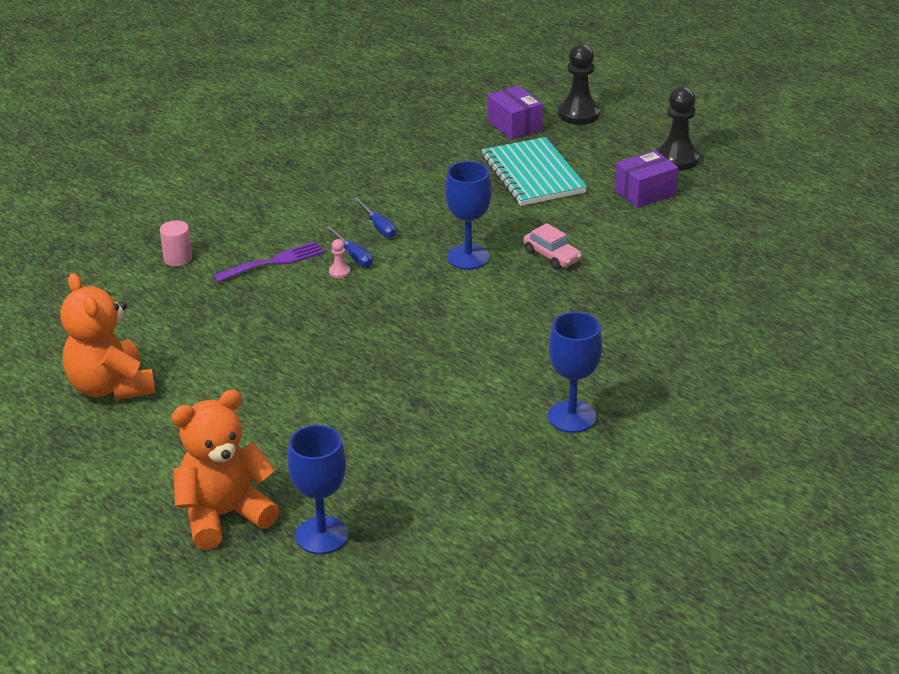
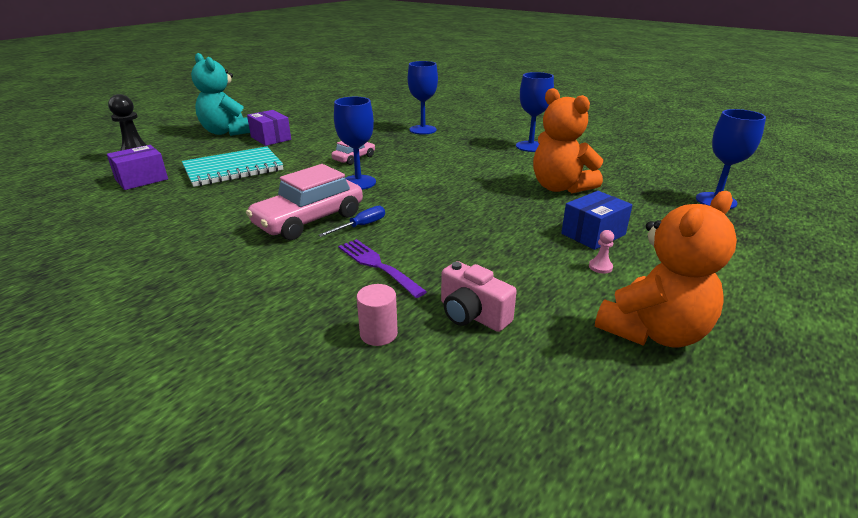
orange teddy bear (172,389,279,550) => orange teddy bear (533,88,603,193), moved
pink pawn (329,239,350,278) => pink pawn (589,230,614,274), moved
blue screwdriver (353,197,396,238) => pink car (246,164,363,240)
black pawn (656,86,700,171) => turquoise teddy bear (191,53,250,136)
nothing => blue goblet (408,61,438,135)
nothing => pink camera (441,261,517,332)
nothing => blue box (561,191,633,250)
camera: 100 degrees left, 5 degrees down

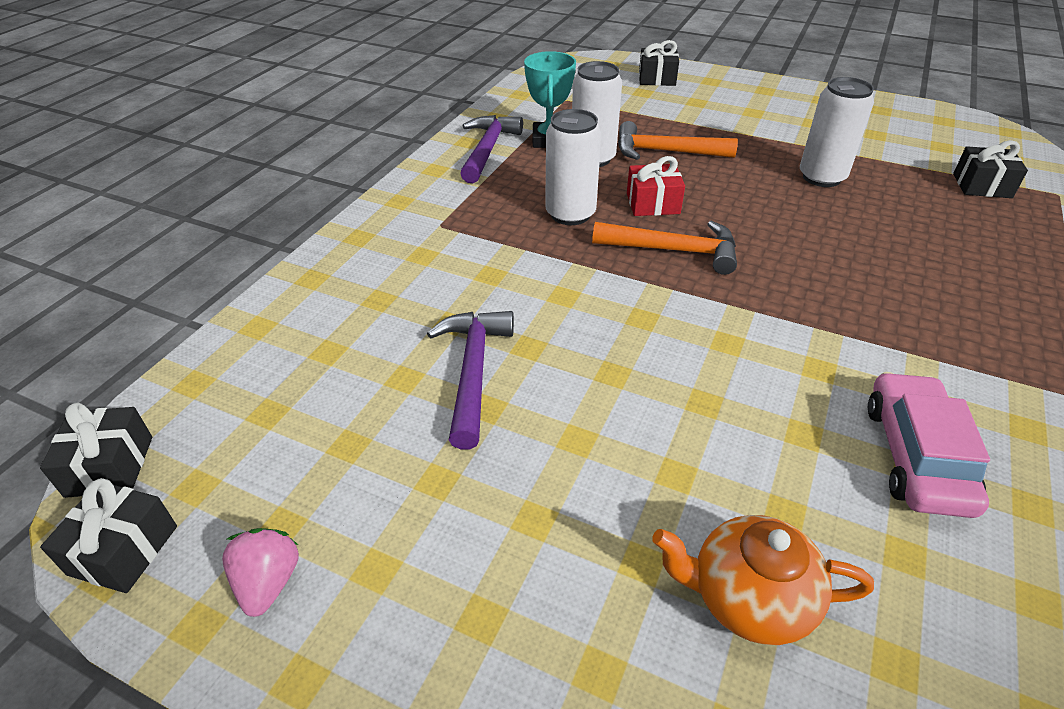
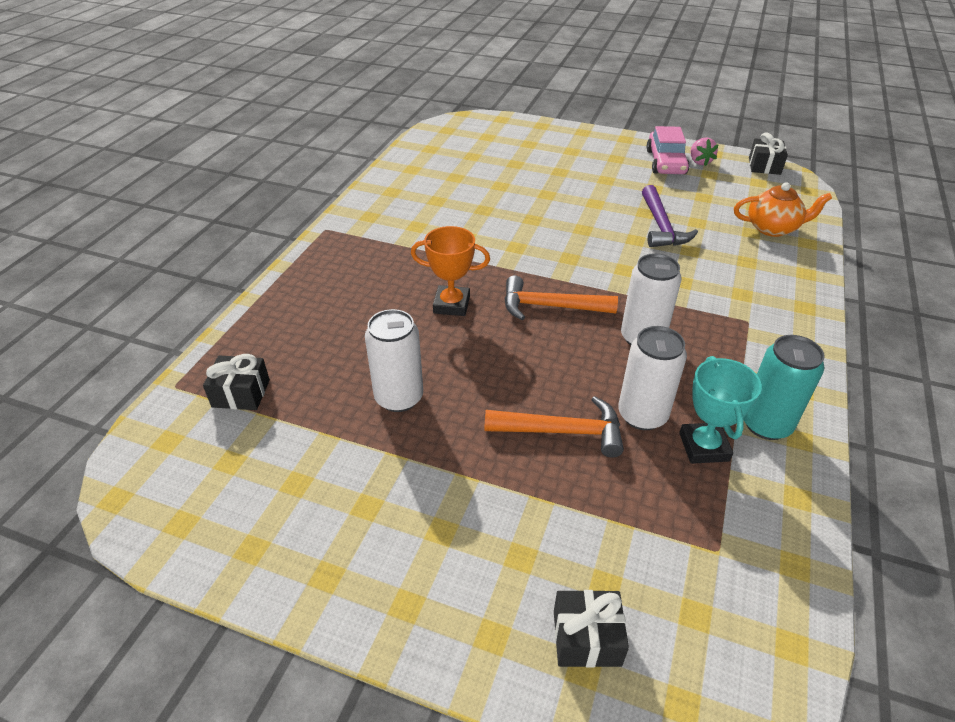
black gift (40,403,152,498) => nothing
purple hammer (460,115,523,183) => turquoise can (743,335,825,440)
red gift (627,156,685,216) => nothing
orange teapot (652,515,874,645) => orange teapot (734,182,832,237), moved
pink car (868,372,990,518) => pink car (646,126,690,174), moved
nothing => orange trophy (411,226,490,316)
camera: 175 degrees right, 0 degrees up

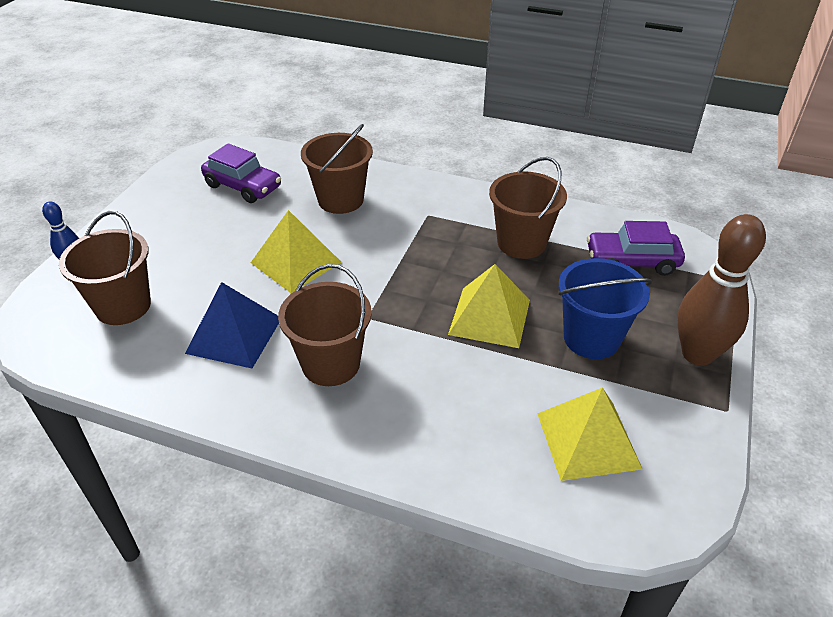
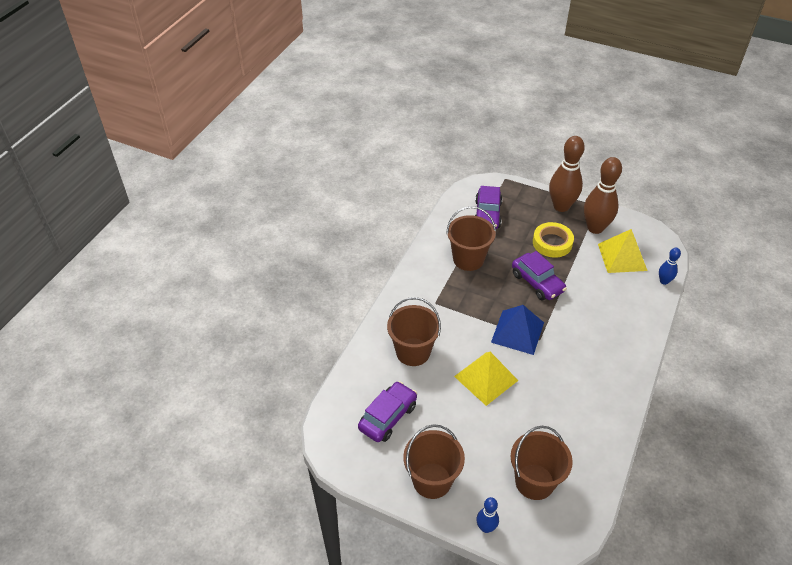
blue pyramid (185,282,279,368) => blue pyramid (491,305,544,355), moved
brown bucket (278,264,372,386) => brown bucket (403,424,465,499), moved
yellow pyramid (448,264,530,348) => purple car (512,251,567,300)
blue bucket (559,258,652,359) => yellow tape (533,222,574,258)
nothing => brown bowling pin (584,157,622,234)
nothing => blue bowling pin (659,247,681,285)
camera: 85 degrees left, 5 degrees up

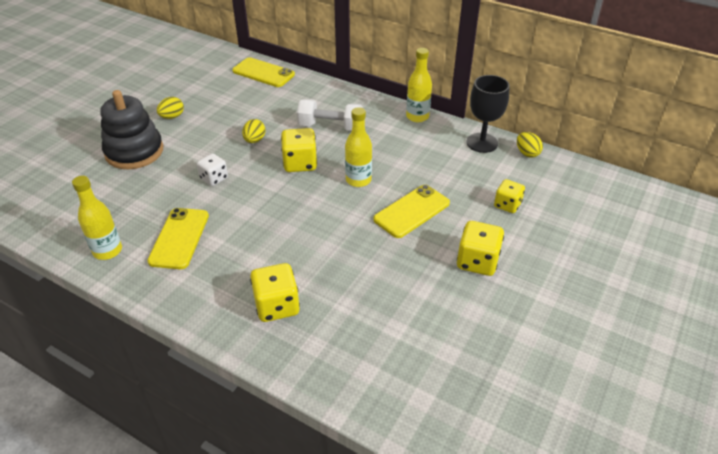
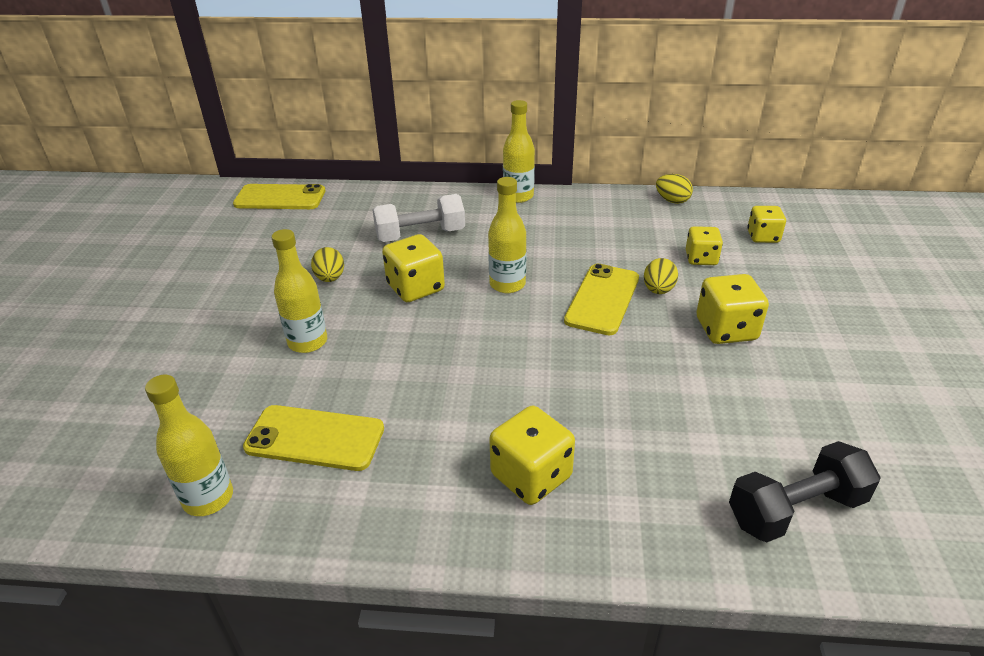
black stacking toy (100,90,163,169) => nothing
yellow phone (147,208,209,269) => yellow phone (243,405,384,471), 60 degrees counterclockwise
yellow egg (157,97,184,119) => yellow egg (644,258,678,294), moved
white dice (197,153,228,186) => yellow bottle (271,229,327,353)
black goblet (466,75,509,153) => nothing
nothing => black dumbbell (729,441,881,543)
nothing => yellow dice (747,206,786,243)
camera: 25 degrees left, 5 degrees down

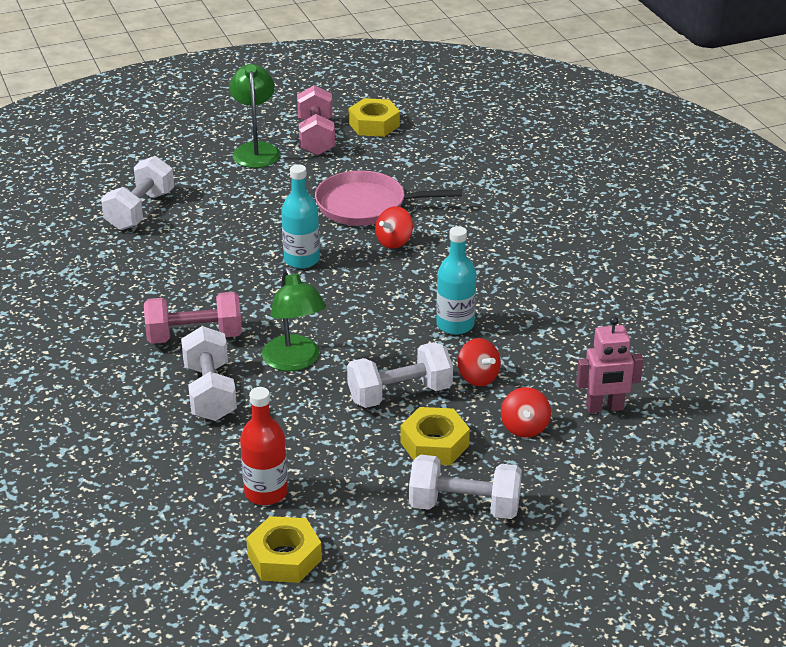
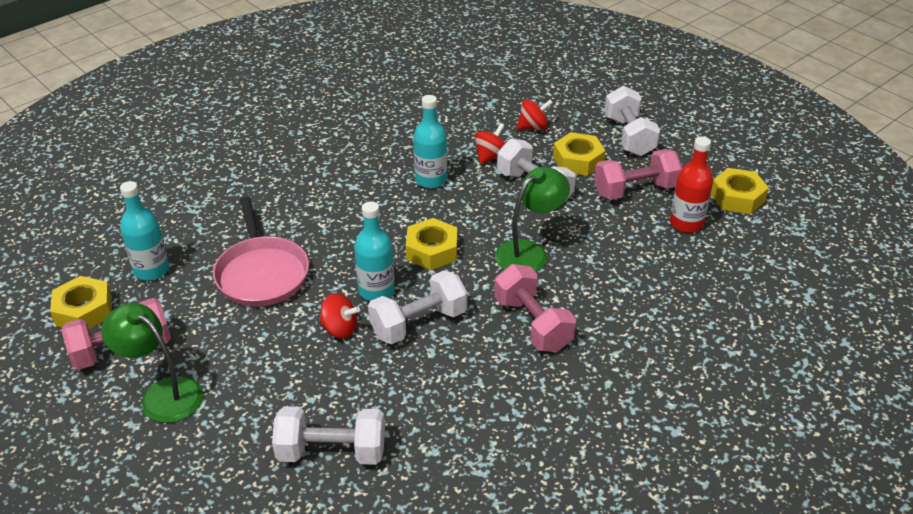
white dumbbell (181,326,237,421) => white dumbbell (368,271,467,344), moved
green lamp (229,64,280,168) => green lamp (101,303,203,423), 60 degrees clockwise
red spinning top (375,206,413,249) => red spinning top (319,293,360,338), moved
pink robot (576,316,644,413) => nothing
nothing => turquoise bottle (120,181,169,280)
nothing => yellow nut (406,218,457,270)
nothing => pink dumbbell (594,149,682,200)
camera: 110 degrees left, 5 degrees up

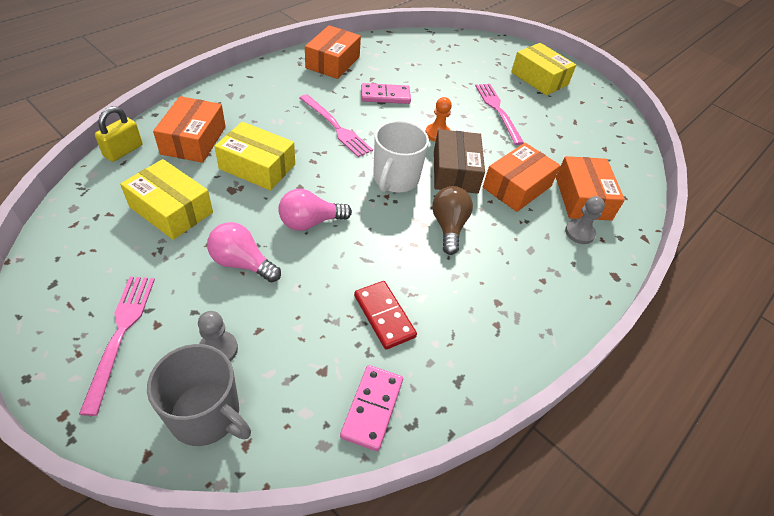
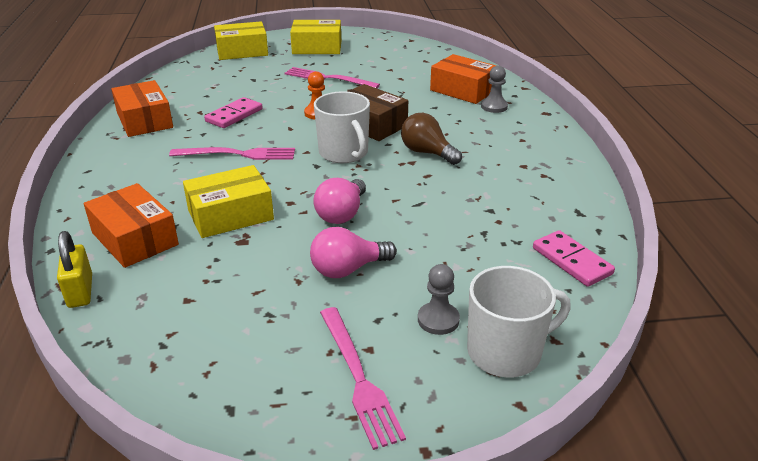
pink fork (79,277,155,416) => pink fork (320,307,406,450), 150 degrees counterclockwise
yellow box (120,159,213,240) => yellow box (214,21,268,60), moved
grey mug (147,344,251,446) => white mug (467,266,571,377)
red domino (354,281,417,350) => nothing
orange box (483,143,561,212) => nothing
camera: 45 degrees left, 15 degrees down

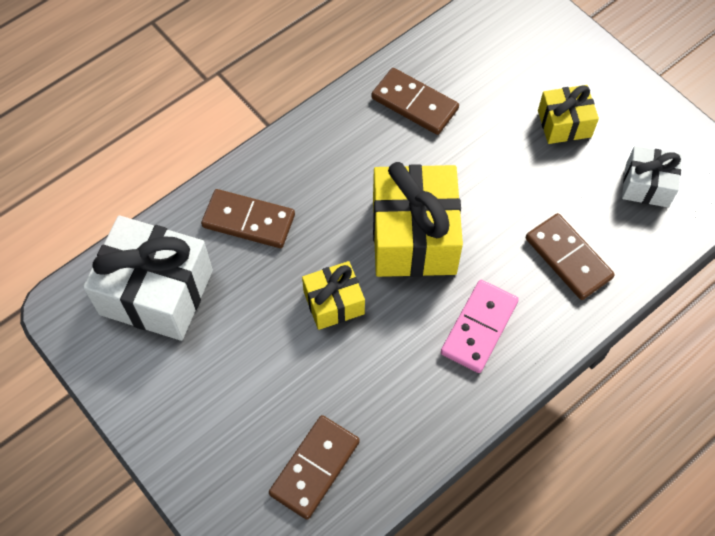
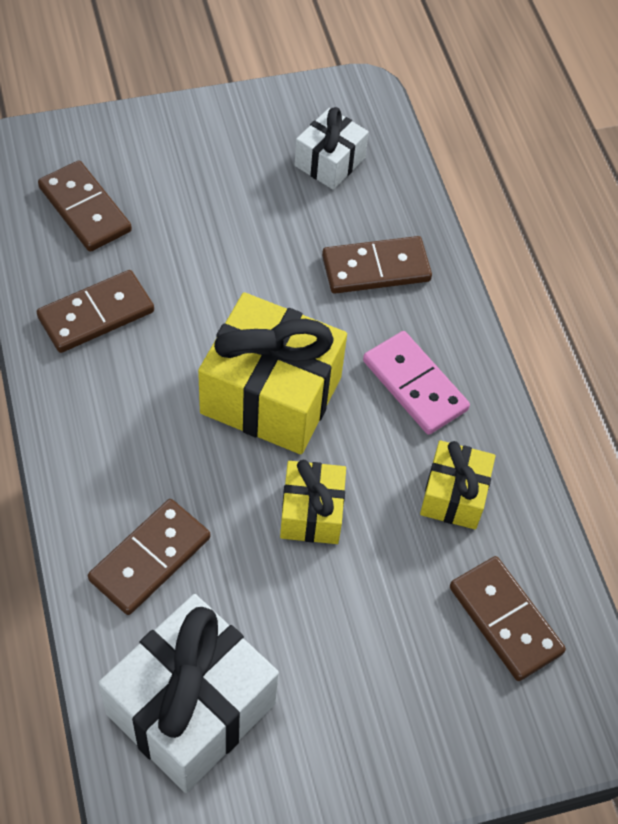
yellow gift (538,85,599,144) => yellow gift (420,440,495,529), moved
nothing => brown domino (38,160,132,252)
camera: 70 degrees left, 5 degrees down

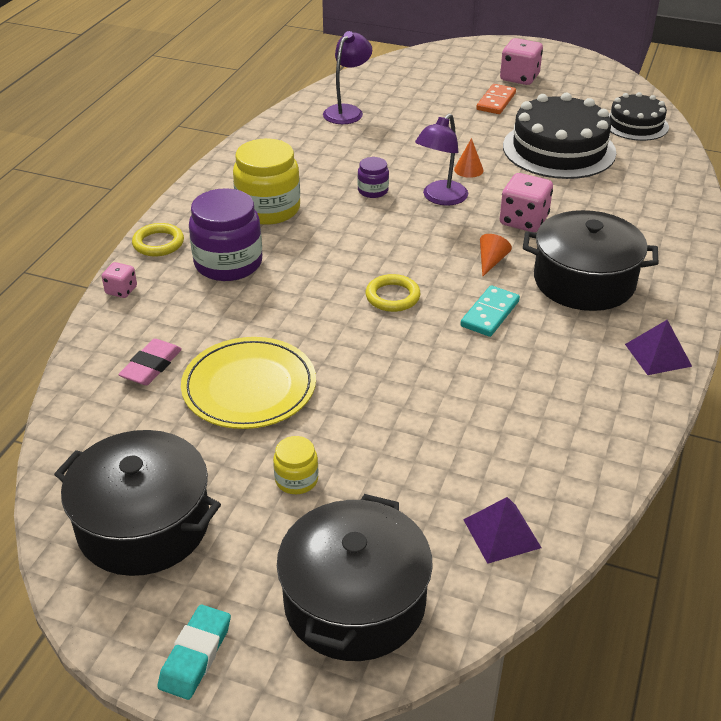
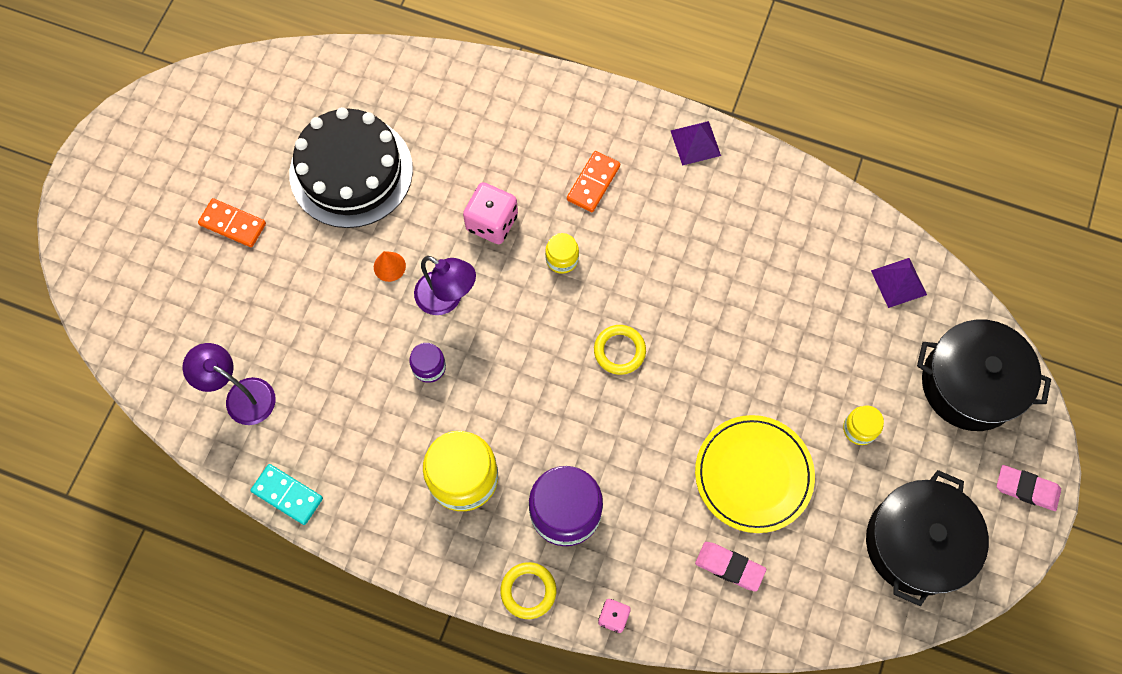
turquoise eraser (157,605,231,700) => pink eraser (997,465,1061,511)
turquoise domino (461,286,520,337) => turquoise domino (250,464,323,525), moved
orange cone (480,234,512,277) => yellow jar (545,233,579,274)
pink dice (500,38,543,85) => nothing
black pot (523,210,658,311) => orange domino (567,151,620,212)
black cake (609,92,669,141) => nothing
camera: 90 degrees left, 30 degrees up

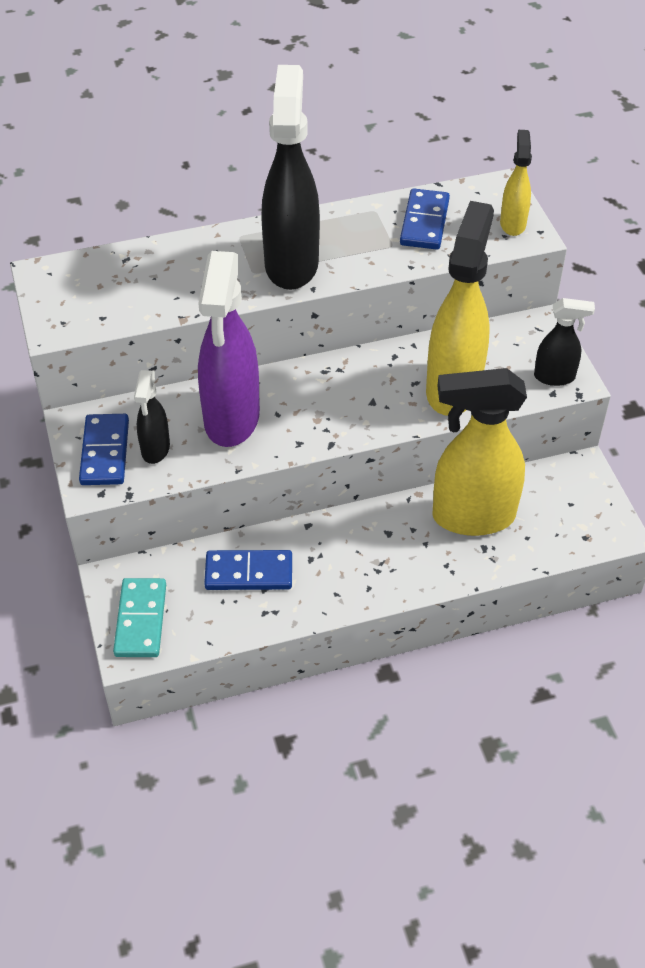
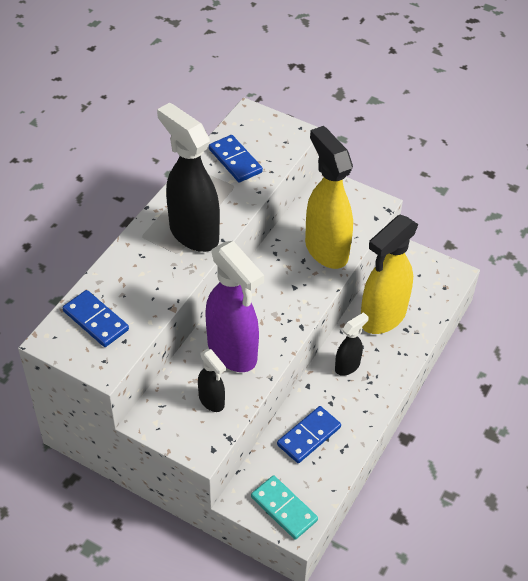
blue domino (79,414,129,485) => blue domino (63,290,129,347), moved
yellow spray bottle (500,130,532,236) => nothing
black spray bottle (534,298,595,386) => black spray bottle (335,312,369,376), moved
camera: 45 degrees left, 0 degrees up

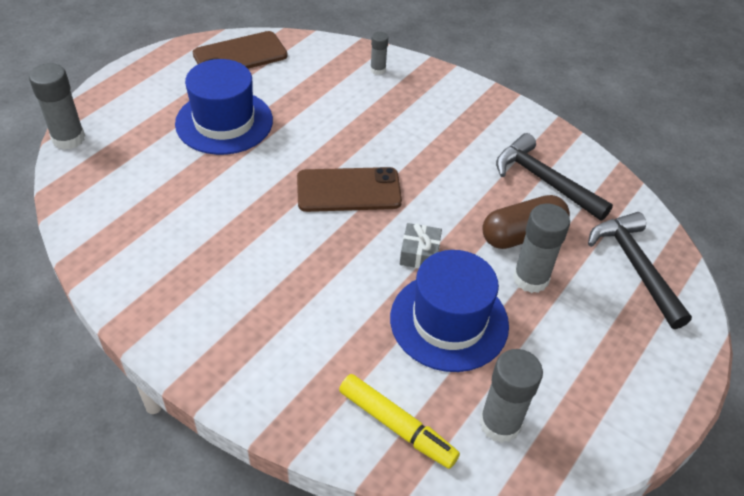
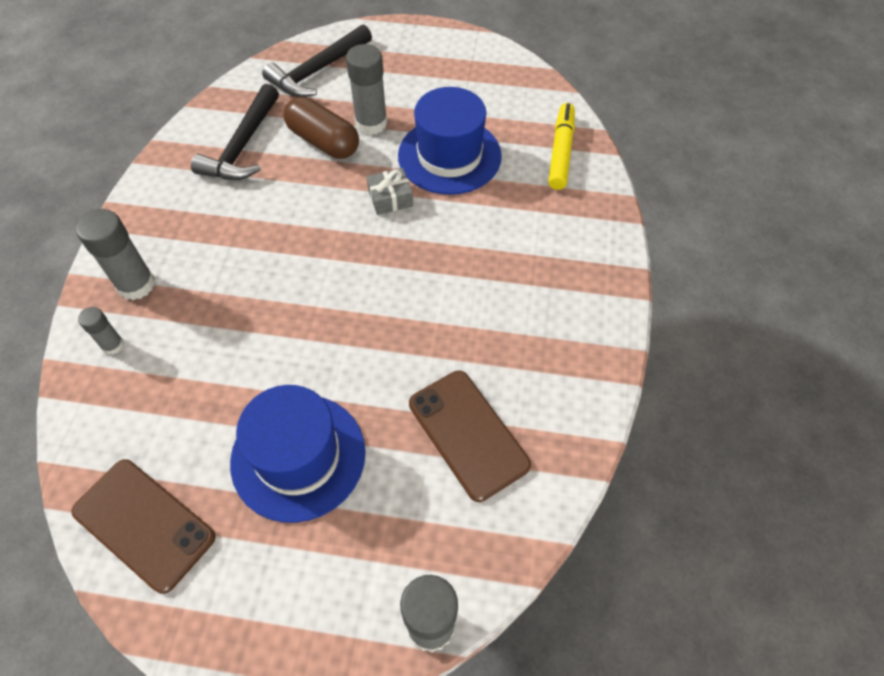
brown phone (297,167,402,212) => brown phone (409,370,531,502), moved
grey glue stick (479,349,543,443) => grey glue stick (76,209,155,300), moved
camera: 115 degrees left, 10 degrees up

